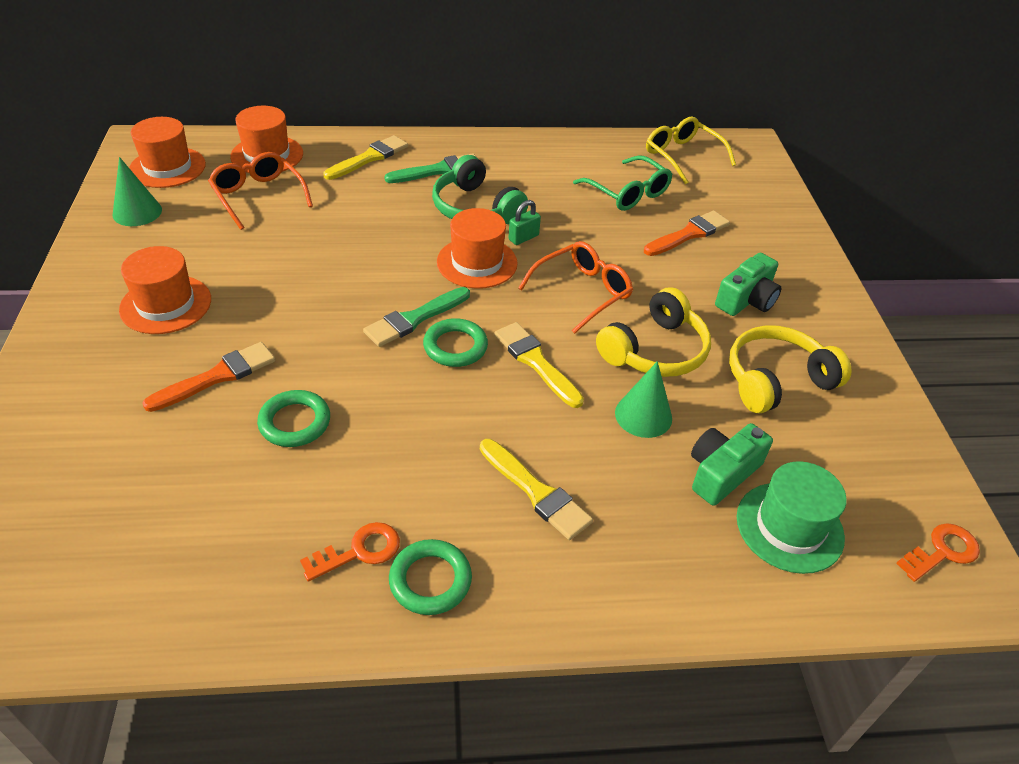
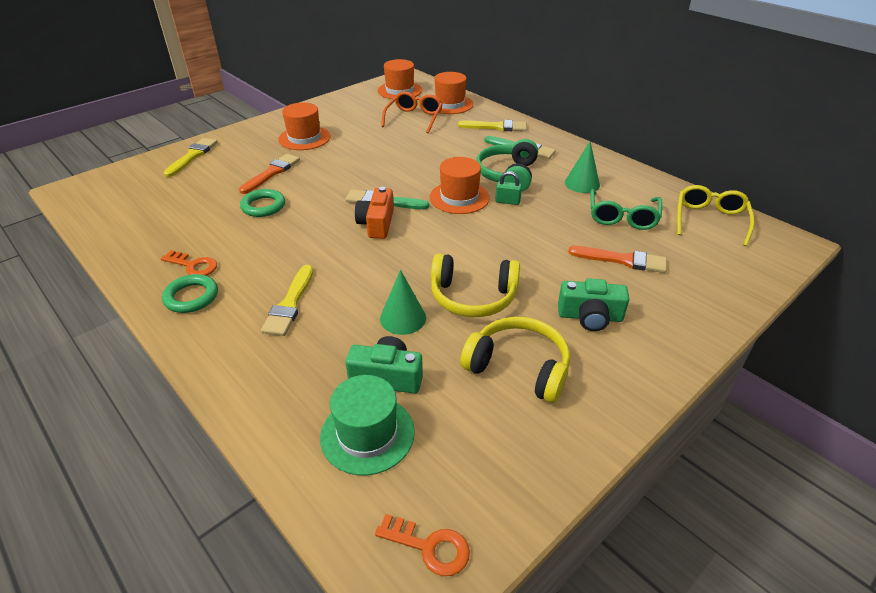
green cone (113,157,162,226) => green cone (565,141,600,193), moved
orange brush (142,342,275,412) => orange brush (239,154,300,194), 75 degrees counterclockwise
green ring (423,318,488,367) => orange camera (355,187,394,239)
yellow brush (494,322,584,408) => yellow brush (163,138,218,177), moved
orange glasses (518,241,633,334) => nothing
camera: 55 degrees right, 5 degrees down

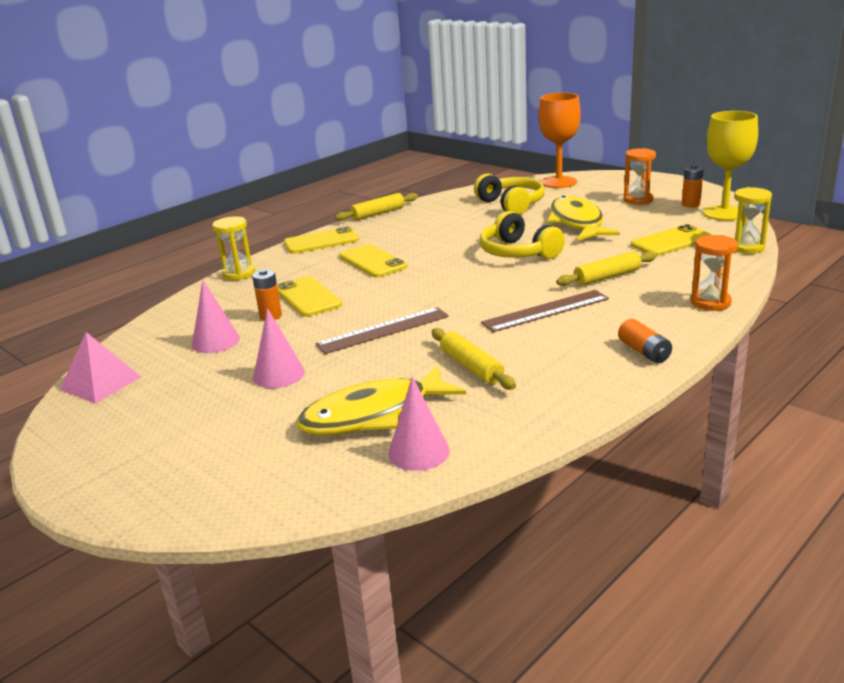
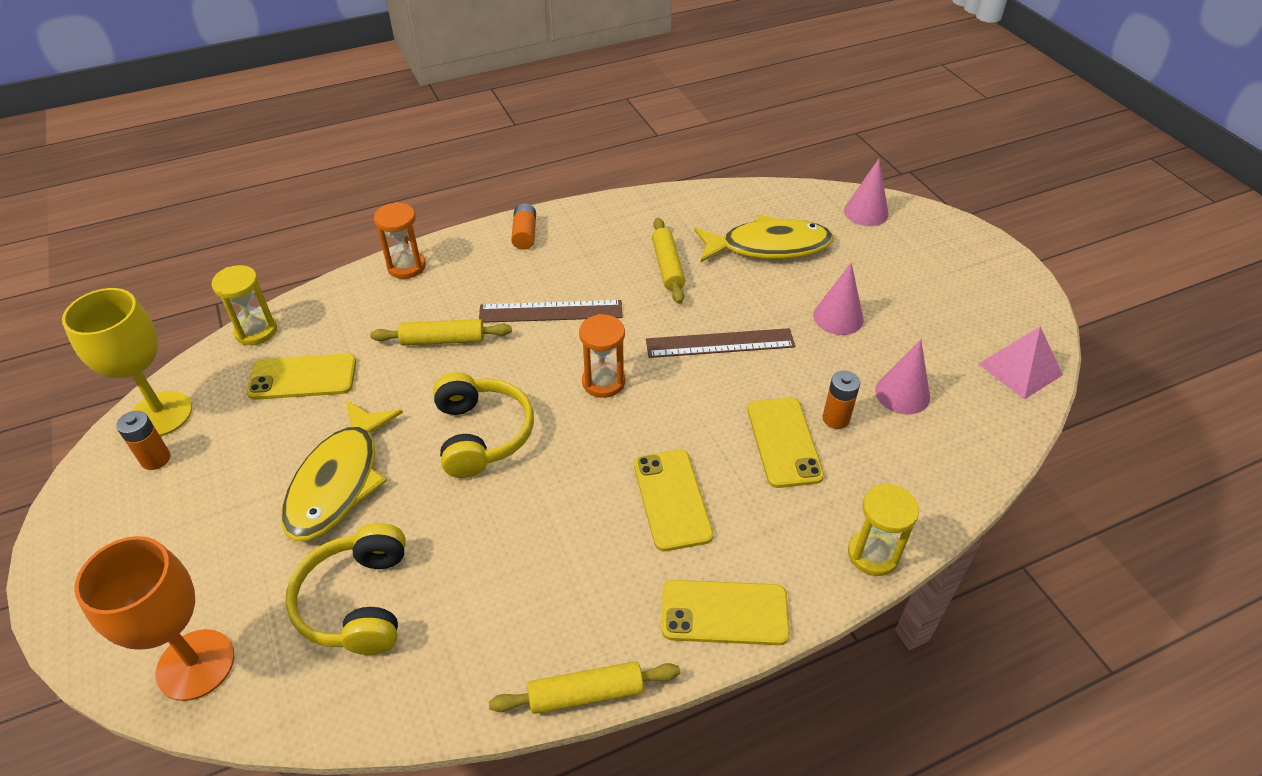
pink cone (388,376,450,471) => pink cone (844,159,889,226), moved
orange hourglass (624,148,656,205) => orange hourglass (579,314,625,398), moved
camera: 160 degrees left, 20 degrees up

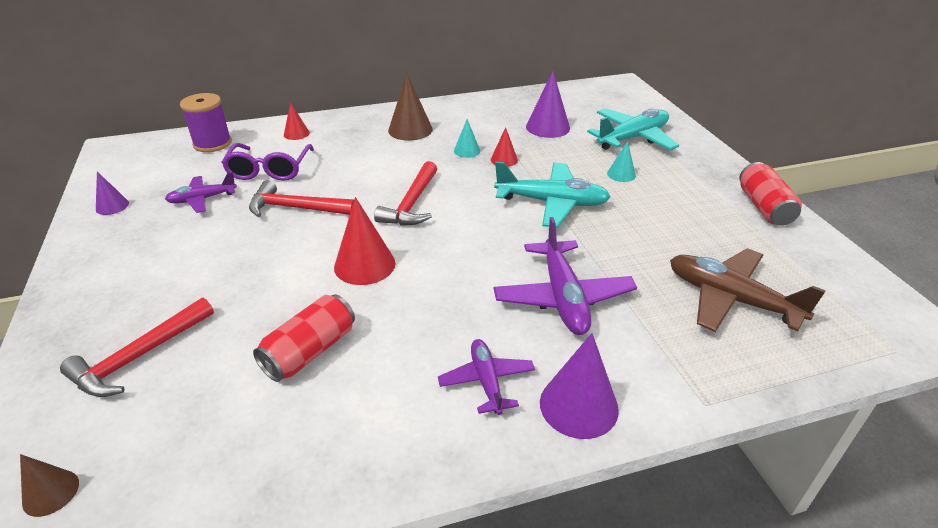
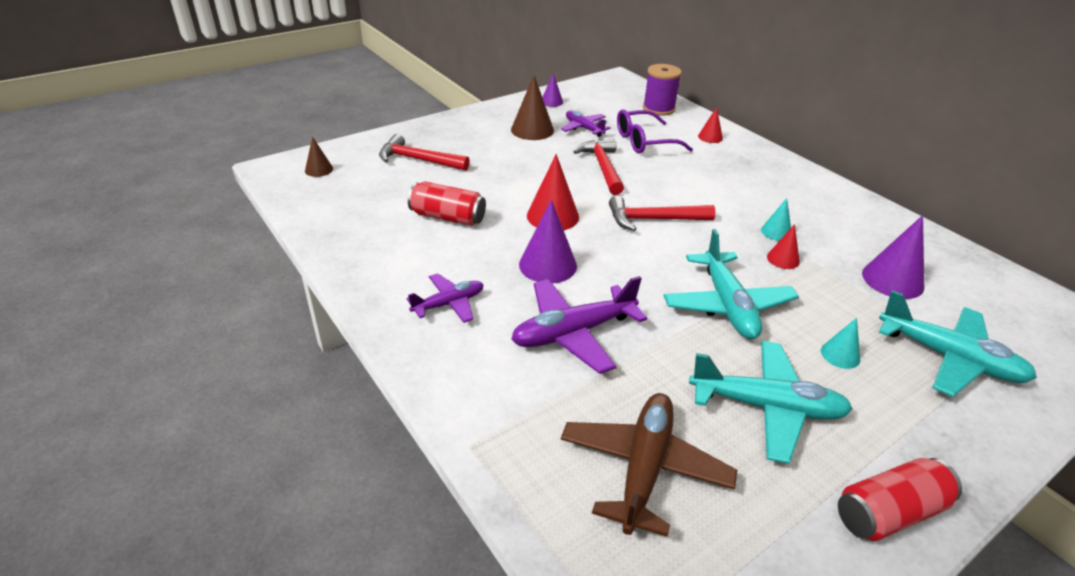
brown cone (388,73,433,141) => brown cone (511,75,554,140), moved
purple cone (540,333,619,439) => purple cone (519,200,577,283), moved
nothing => turquoise plane (689,341,853,464)
camera: 70 degrees right, 0 degrees up

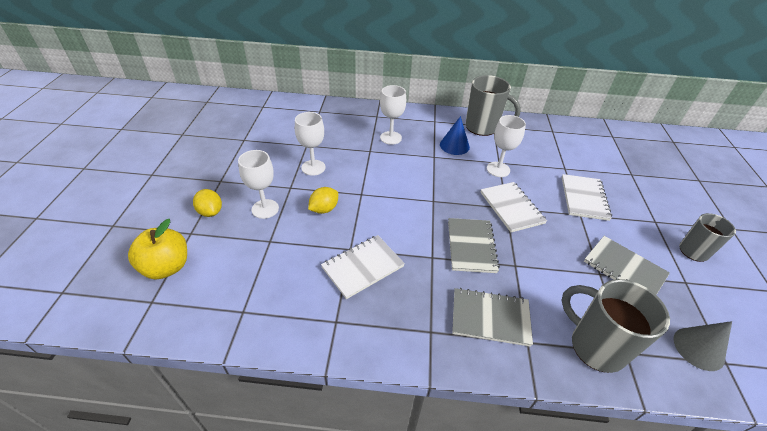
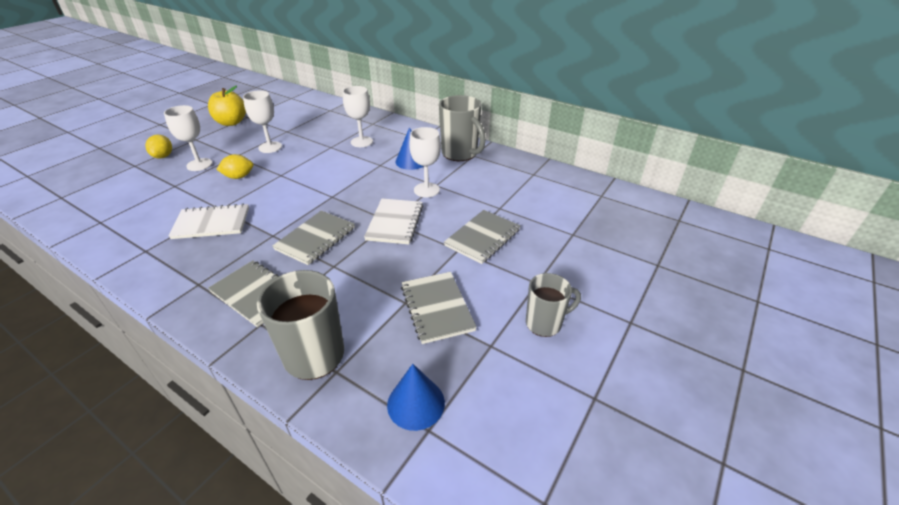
yellow apple (128,219,187,280) => yellow apple (208,86,246,126), moved
white notebook (562,174,612,221) => grey notebook (444,210,520,264)
grey cone (674,321,732,371) => blue cone (387,364,445,431)
camera: 30 degrees right, 5 degrees down

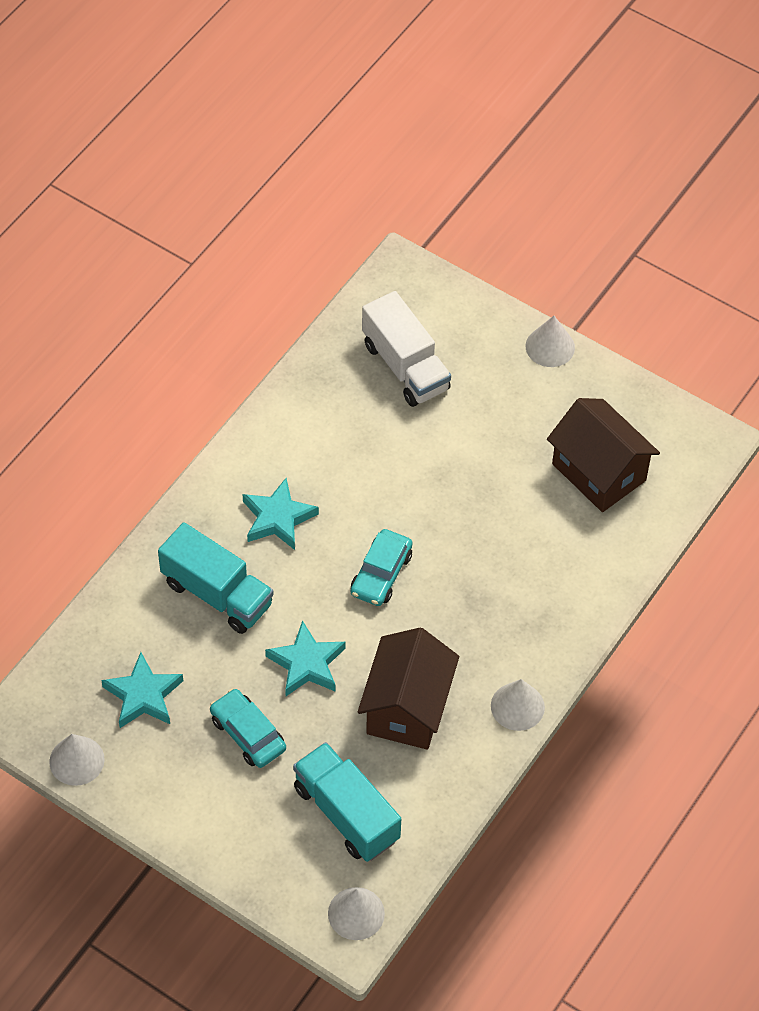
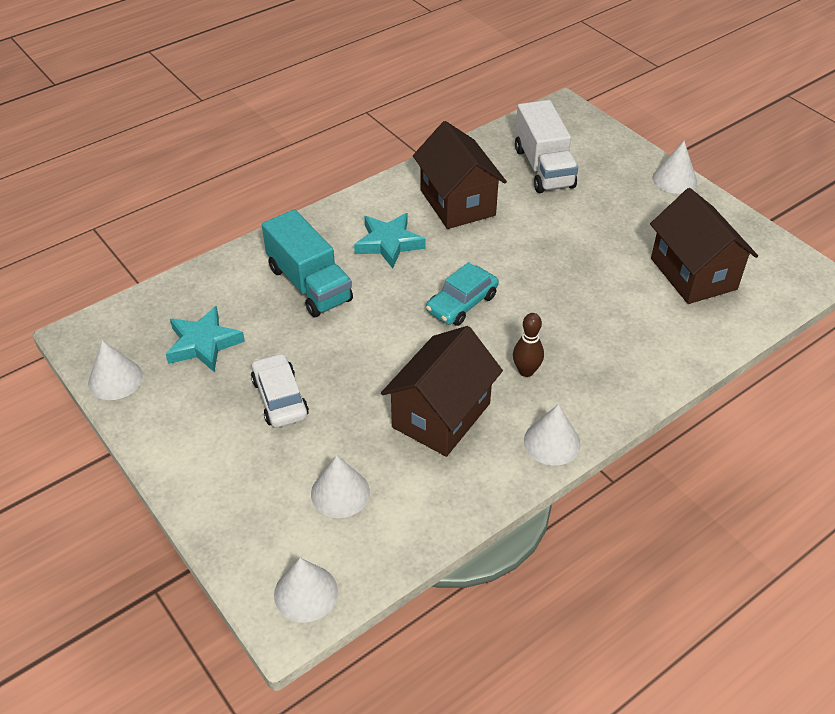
turquoise car (210,689,286,768) => white car (251,353,309,428)
turquoise star (265,620,345,696) => nothing
turquoise truck (293,742,401,862) => white cone (311,455,370,518)
nothing => brown house (413,121,507,229)
nothing => brown bowling pin (513,313,544,377)
camera: 20 degrees right, 10 degrees down

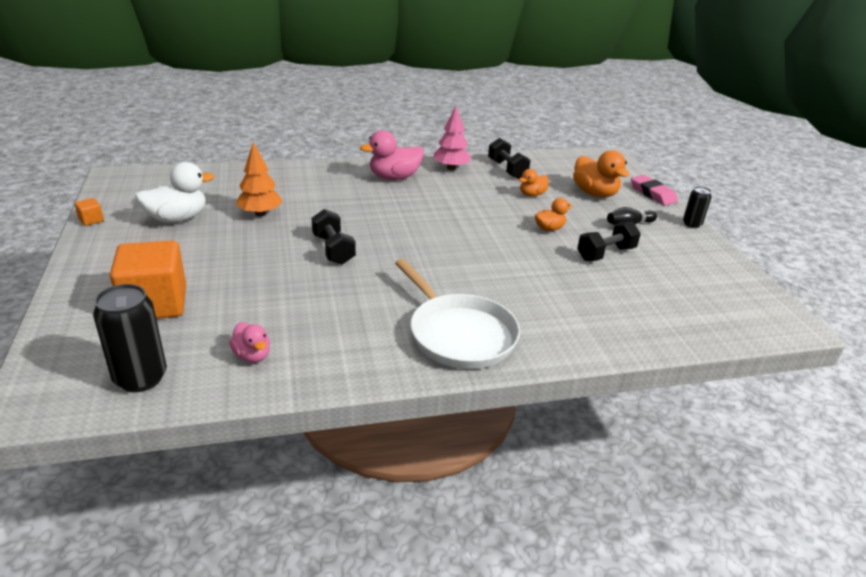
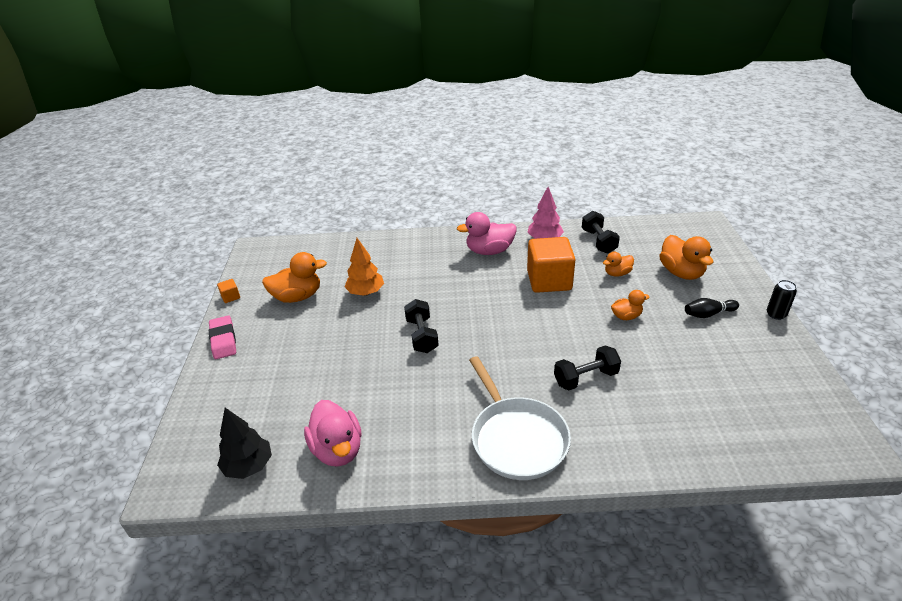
black can (93,284,167,392) => black tree (217,408,272,479)
orange cube (110,240,186,319) => orange cube (527,237,576,293), moved
white duck (135,162,214,223) => orange duck (262,252,327,303)
pink duck (229,322,270,363) => pink duck (304,400,362,467), x1.74
black dumbbell (577,221,641,261) => black dumbbell (554,345,621,391), moved
pink eraser (631,175,678,206) => pink eraser (209,315,236,359), moved
camera: 15 degrees right, 5 degrees up

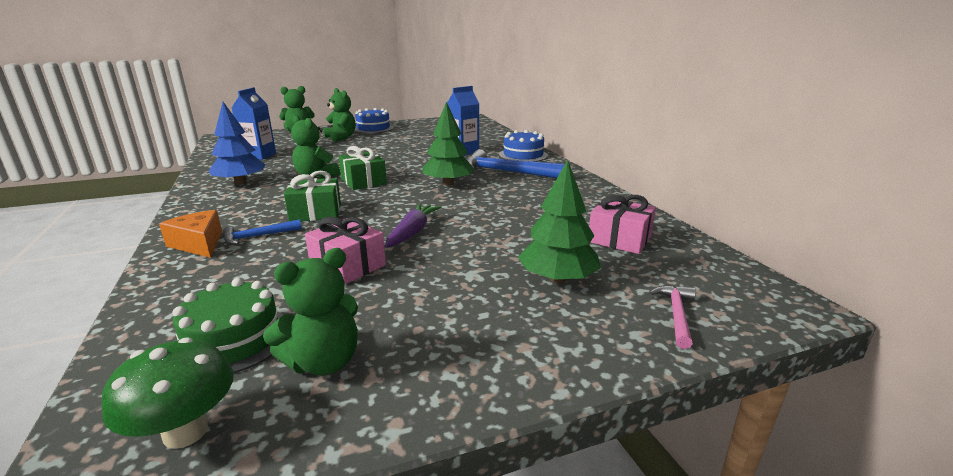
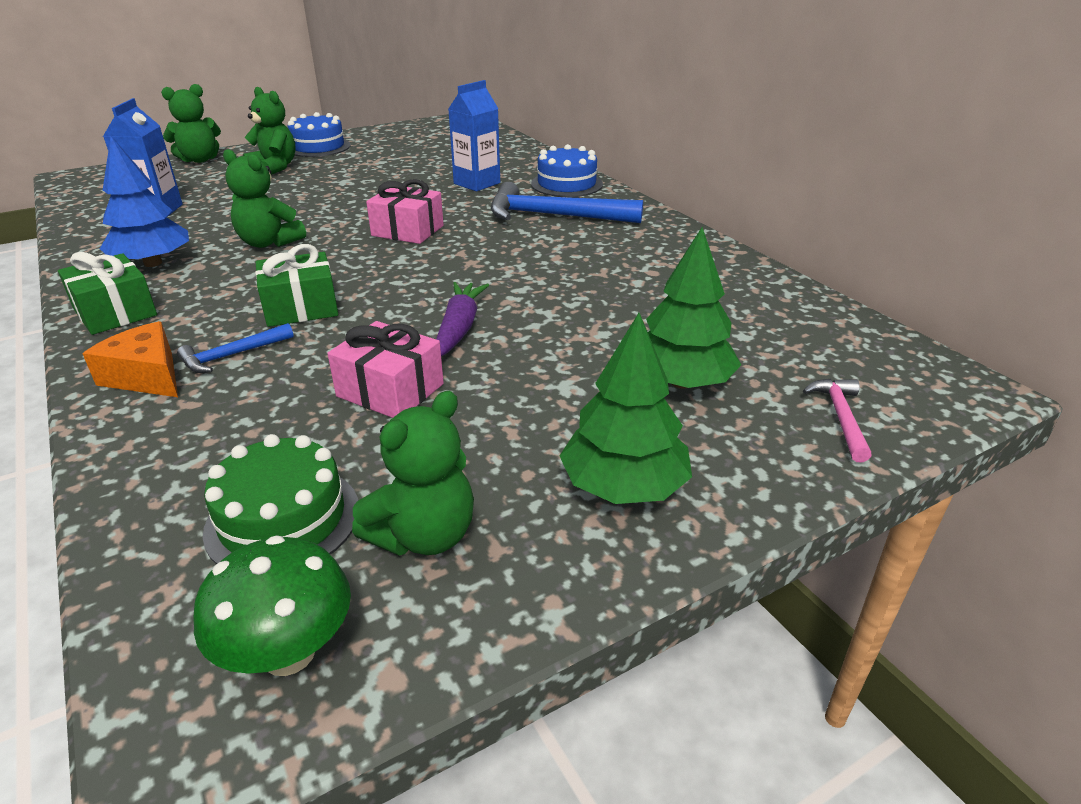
green gift (339,146,387,190) => green gift (58,252,157,335), moved
green tree (423,102,475,186) => green tree (559,313,692,504), moved
pink gift (589,195,656,254) => pink gift (366,179,444,244), moved
camera: 10 degrees left, 10 degrees up

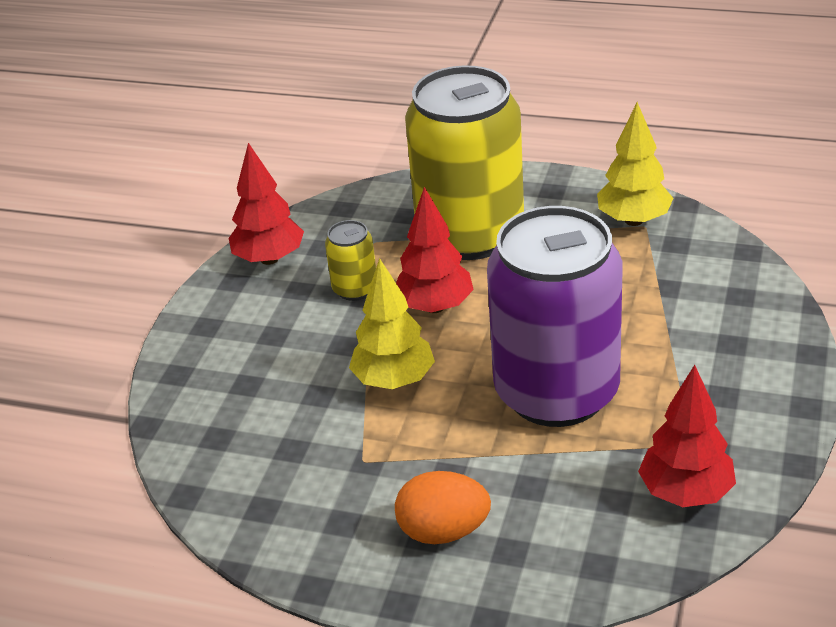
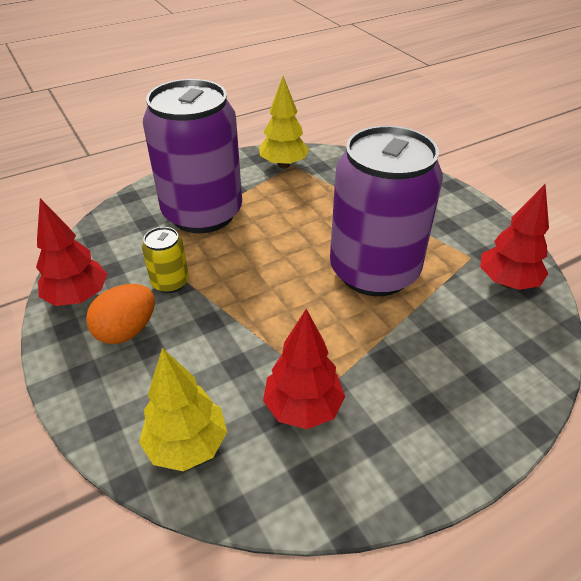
yellow tree (349,258,435,389) => yellow tree (139,348,227,471), moved
orange egg (395,471,491,544) => orange egg (86,284,155,344), moved
red tree (396,187,474,313) => red tree (263,309,345,429), moved
yellow can (405,66,524,260) => purple can (143,79,242,233)
camera: 50 degrees left, 5 degrees up

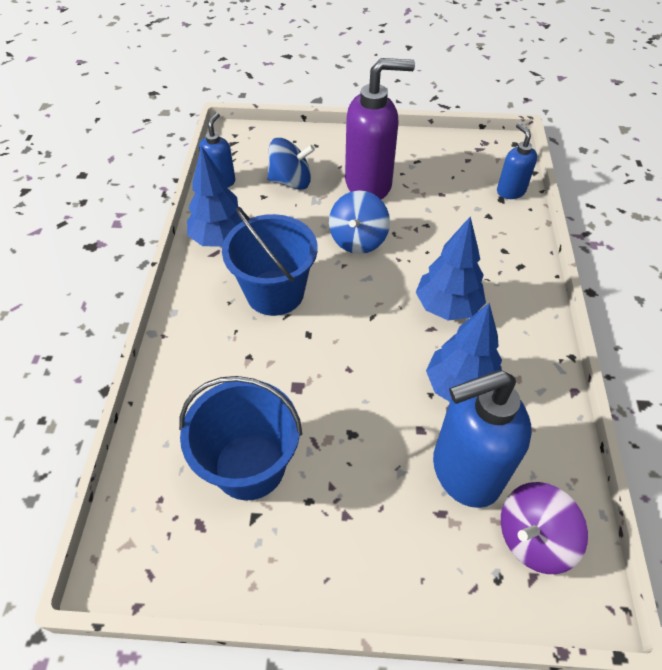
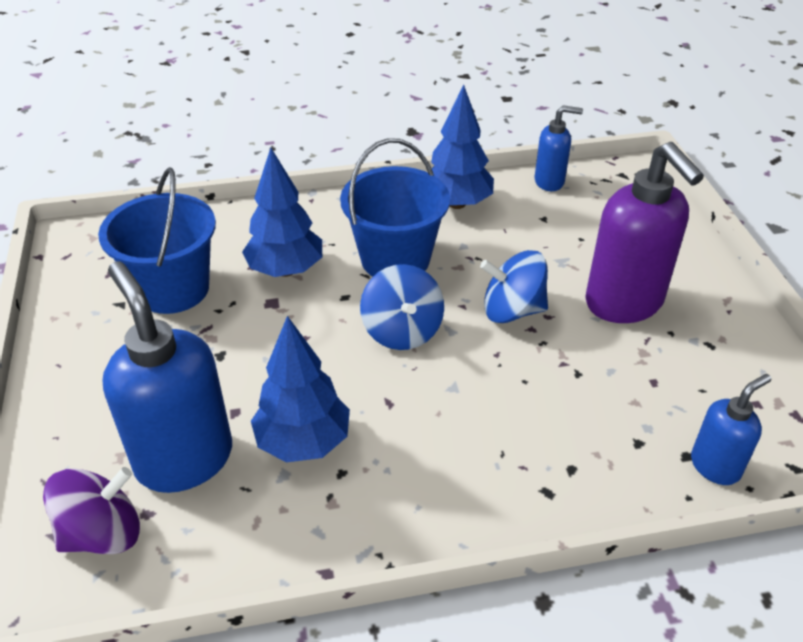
blue spinning top (267,138,315,190) => blue spinning top (360,264,444,350), moved
blue tree (416,216,486,321) => blue tree (242,148,322,277), moved
purple spinning top (501,482,588,574) => purple spinning top (43,467,140,554), 105 degrees clockwise
camera: 75 degrees right, 10 degrees down

